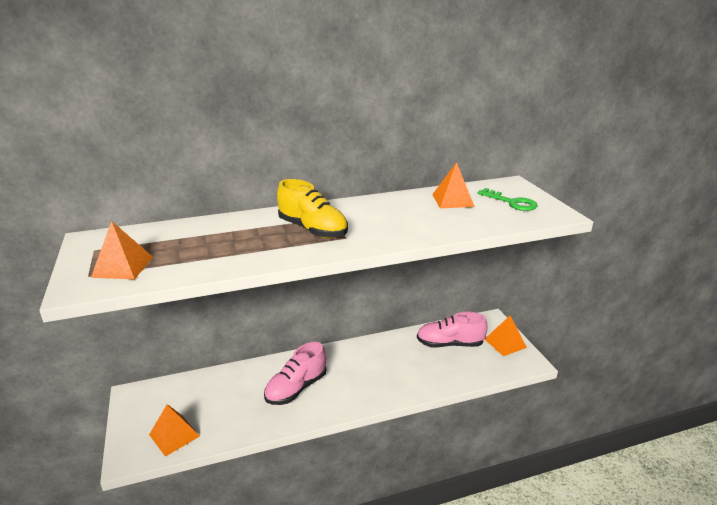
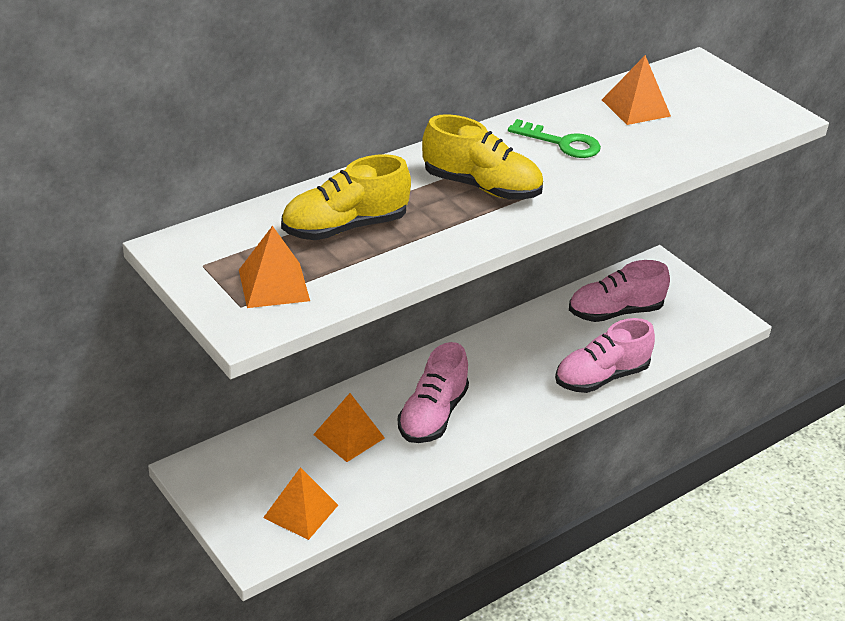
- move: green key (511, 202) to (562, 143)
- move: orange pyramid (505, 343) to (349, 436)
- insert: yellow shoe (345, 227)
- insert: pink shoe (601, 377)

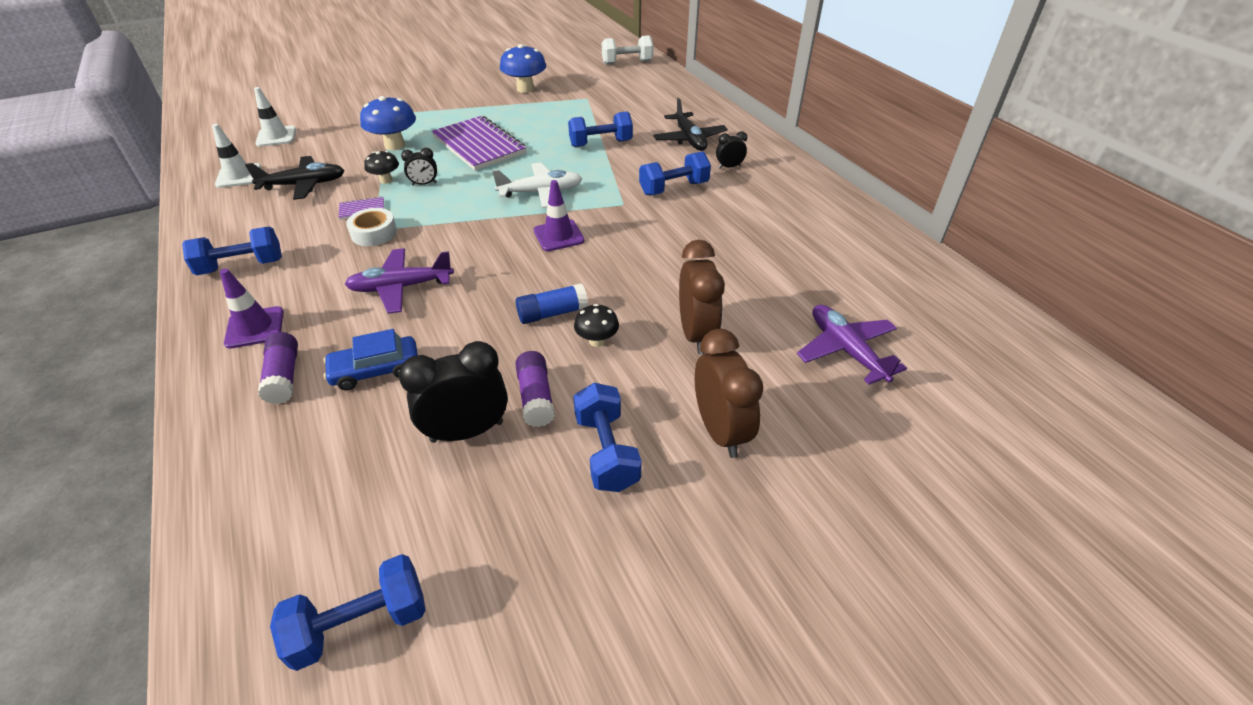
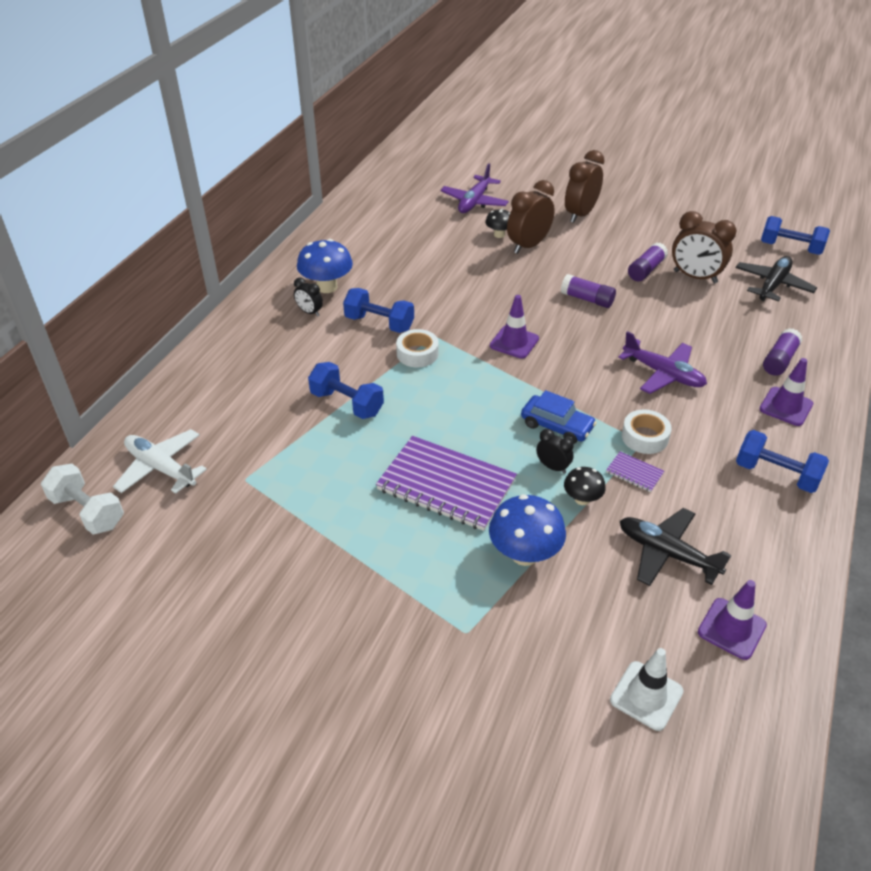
- recolor: white traffic cone (238, 176) to purple traffic cone (731, 628)
- move: blue car (375, 370) to (557, 426)
- recolor: black clock (467, 431) to brown clock (695, 277)
- rotate: purple notebook (479, 145) = (446, 485) 75 degrees counterclockwise
- move: white plane (541, 192) to (161, 468)
- move: blue mushroom (525, 89) to (327, 287)
- recolor: blue glue stick (552, 313) to purple glue stick (587, 299)
- delete: blue dumbbell (606, 451)
- move: black mushroom (597, 341) to (499, 234)
- move: black plane (689, 139) to (772, 285)
- insert: white tape (417, 353)

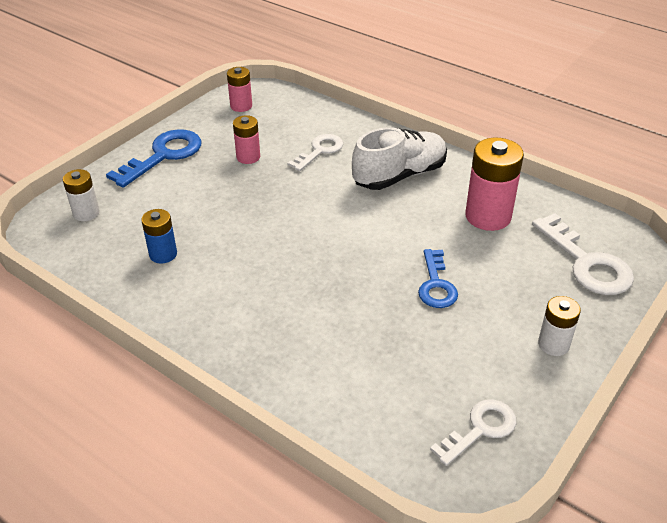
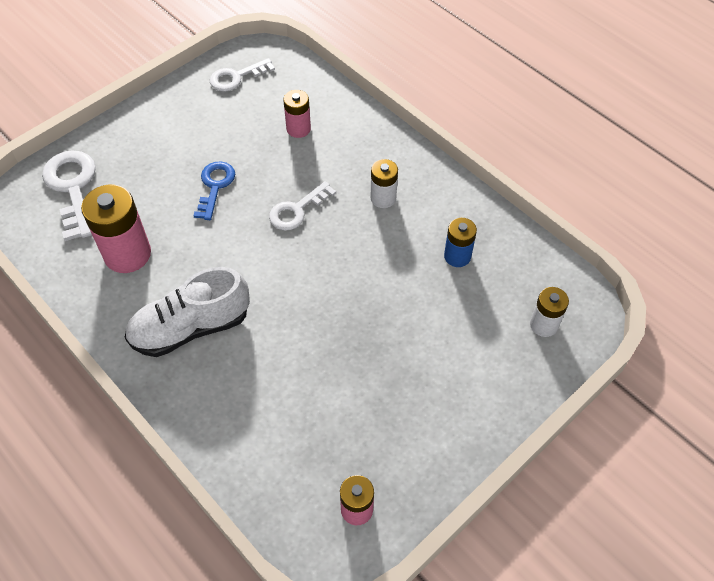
- delete: blue key (163, 156)
- move: pink battery (248, 157) to (298, 129)
- move: white key (319, 151) to (297, 210)
- move: white battery (553, 344) to (383, 198)

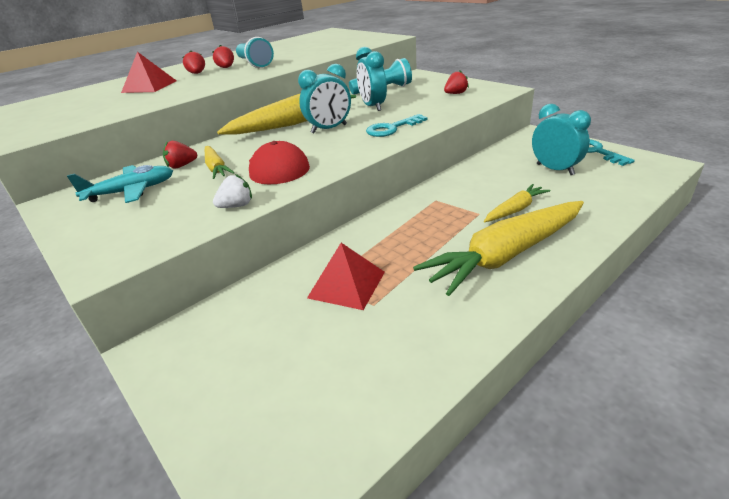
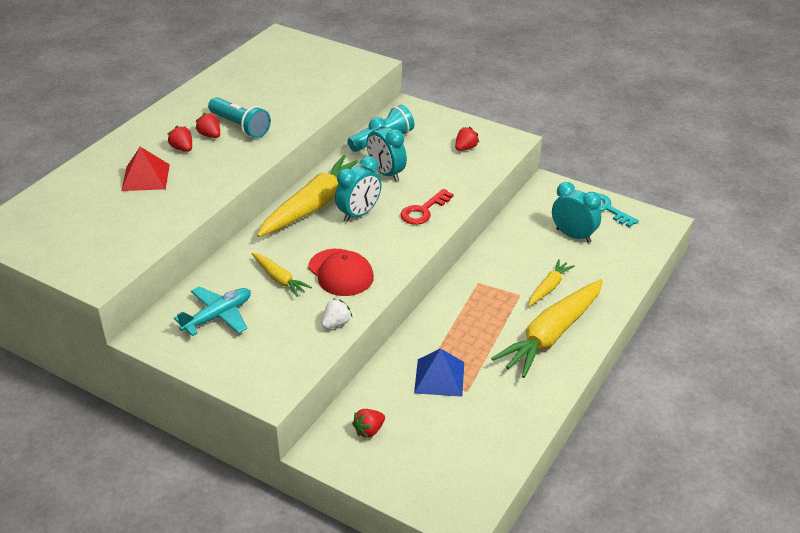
- move: red strawberry (182, 166) to (369, 430)
- recolor: red pyramid (347, 284) to blue pyramid (439, 377)
- recolor: turquoise key (392, 128) to red key (423, 210)

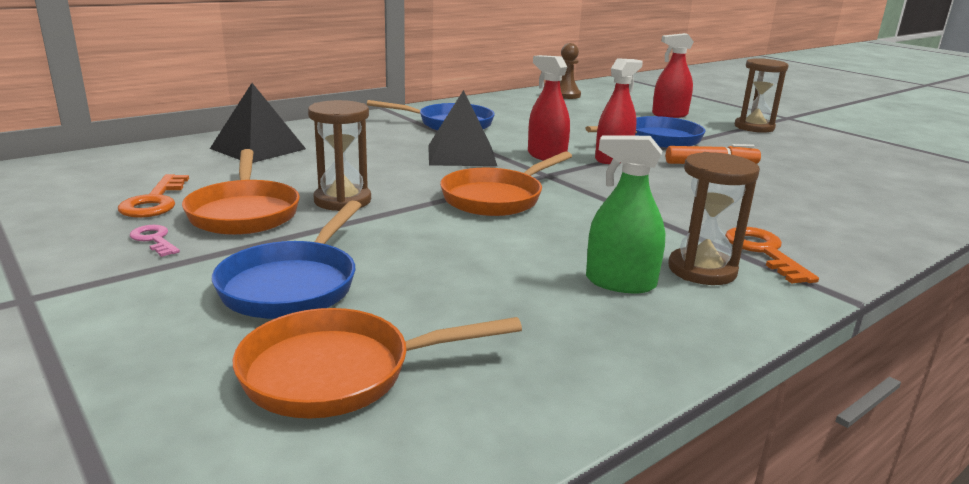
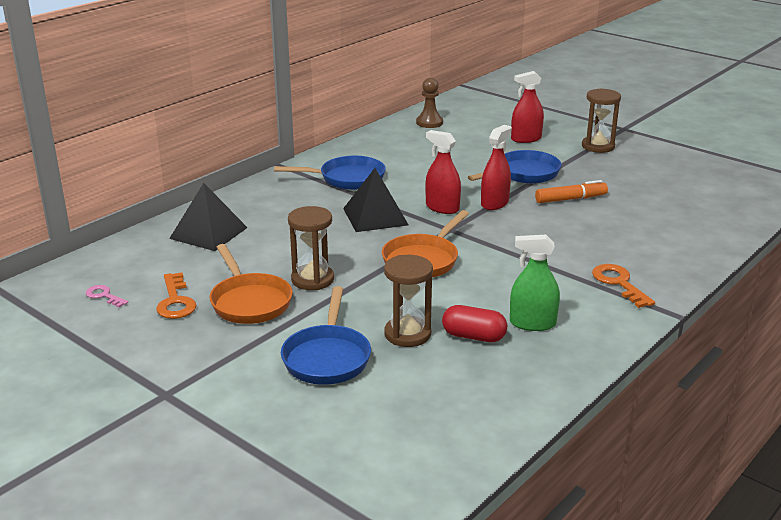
- move: pink key (154, 240) to (104, 296)
- delete: orange pan (339, 373)
- move: brown hourglass (702, 270) to (407, 334)
- insert: red capsule (473, 336)

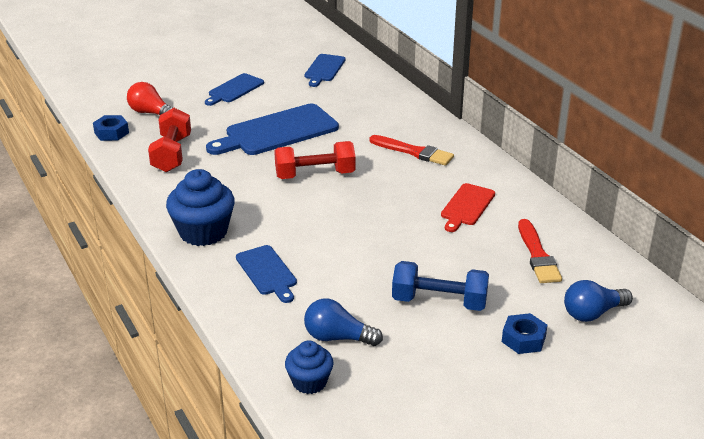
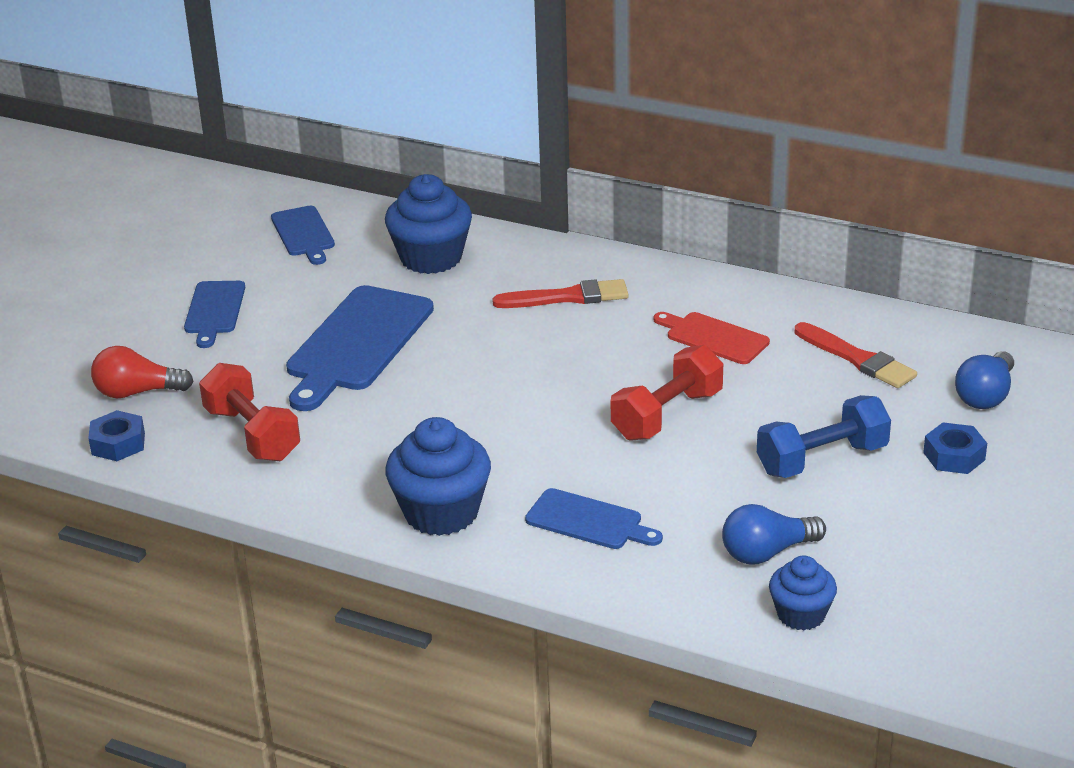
- move: red dumbbell (315, 175) to (667, 415)
- rotate: red cutting board (466, 206) = (713, 337) 135 degrees clockwise
- insert: blue cupcake (431, 258)

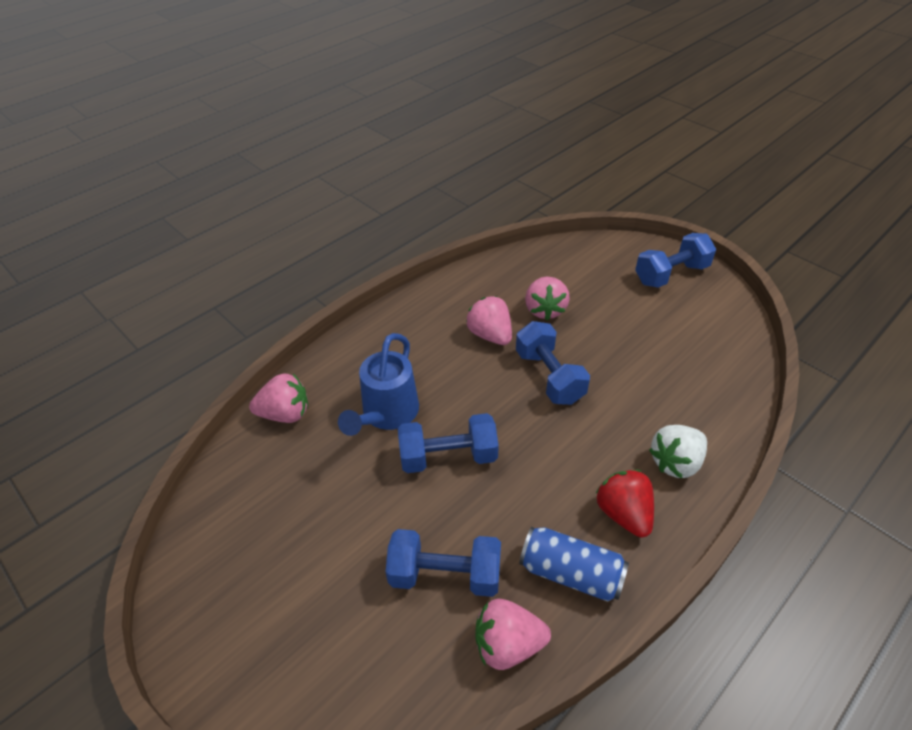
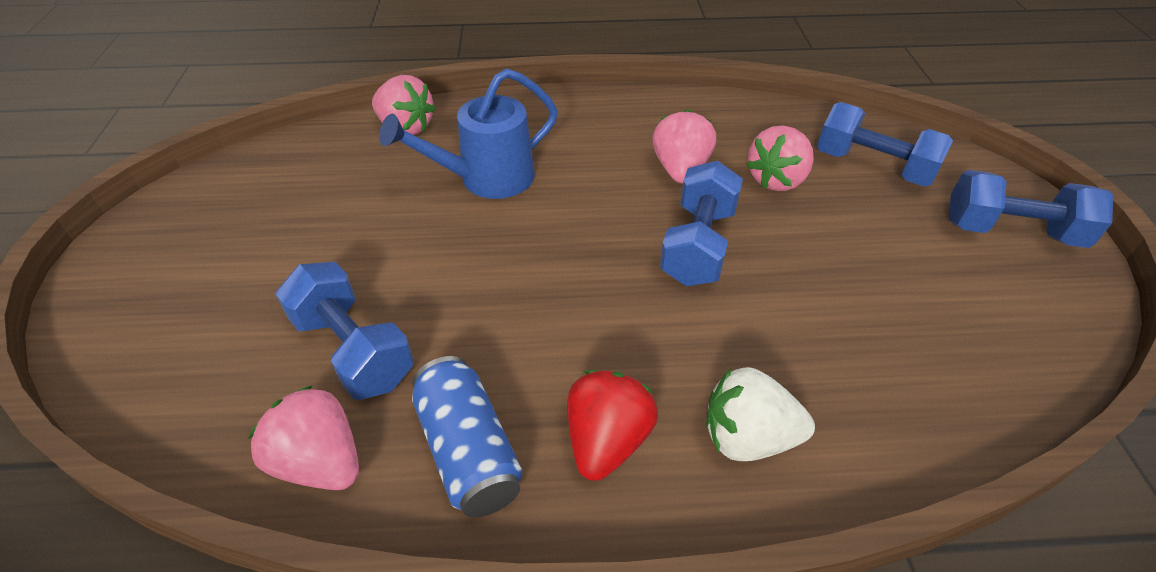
- move: blue dumbbell (448, 456) to (873, 167)

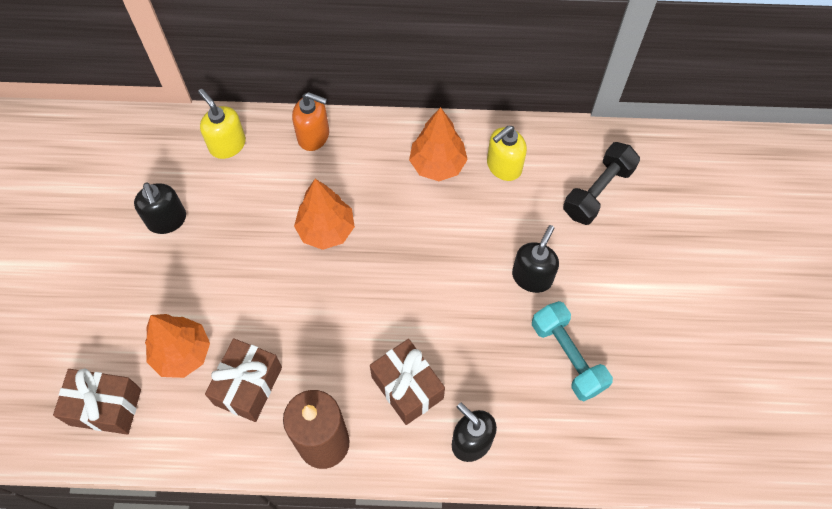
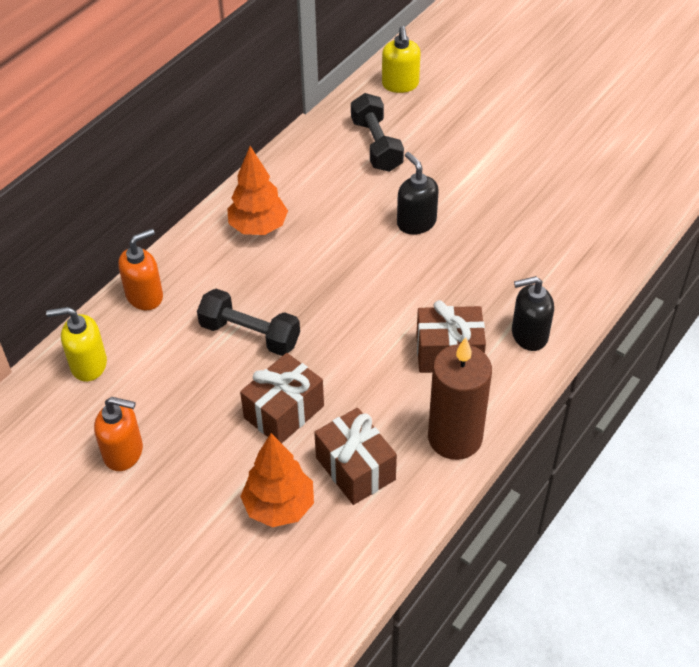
- move: brown gift (105, 407) to (284, 412)
- recolor: black soap dispenser (167, 220) to orange soap dispenser (124, 452)
- replace: orange tree (326, 230) to black dumbbell (250, 334)
- move: yellow soap dispenser (503, 166) to (400, 84)
- delete: turquoise dumbbell (567, 356)

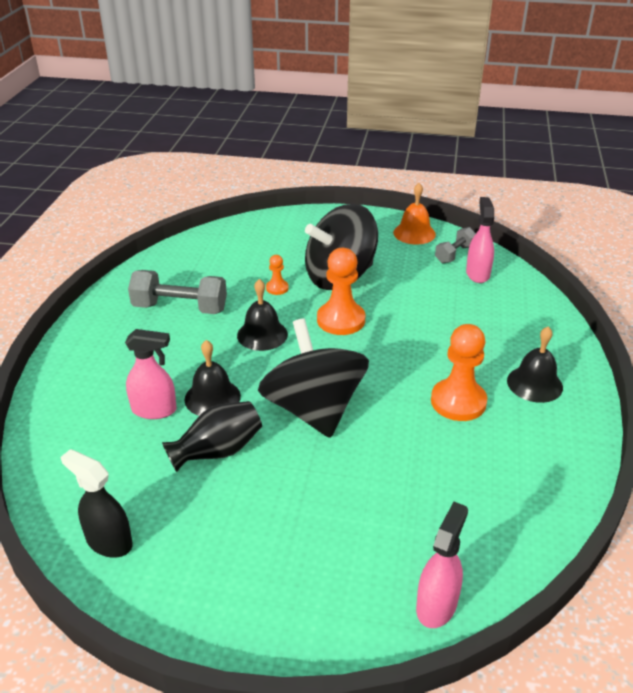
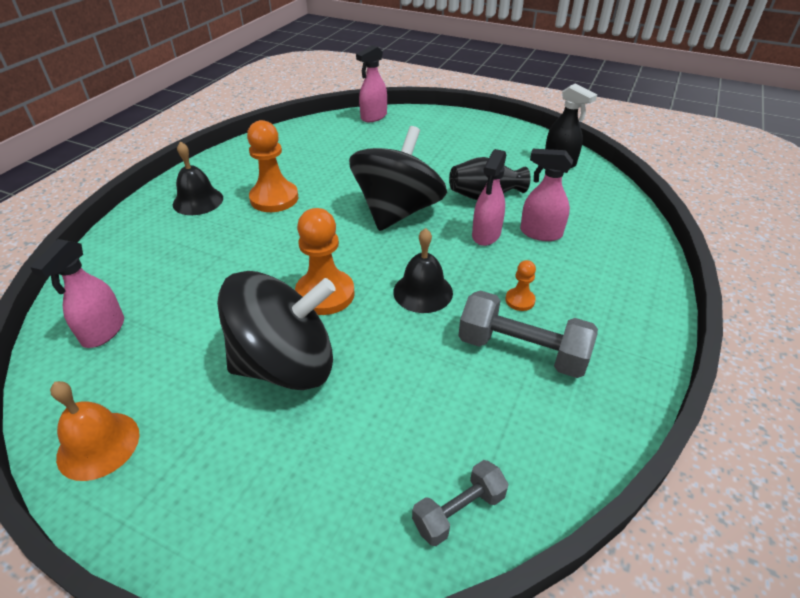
- replace: black bell (212, 398) to pink spray bottle (486, 235)
- rotate: black spinning top (313, 409) = (397, 211) 150 degrees counterclockwise
- move: orange pawn (277, 288) to (520, 300)
- move: grey dumbbell (454, 254) to (459, 511)

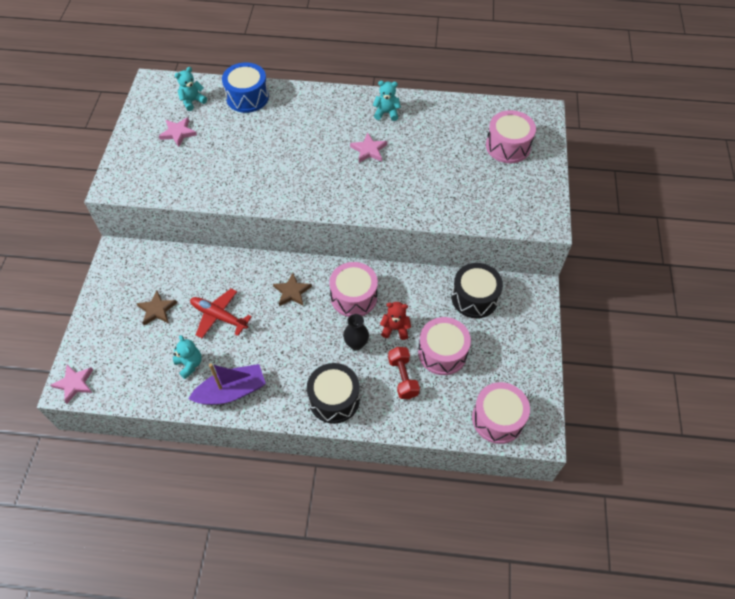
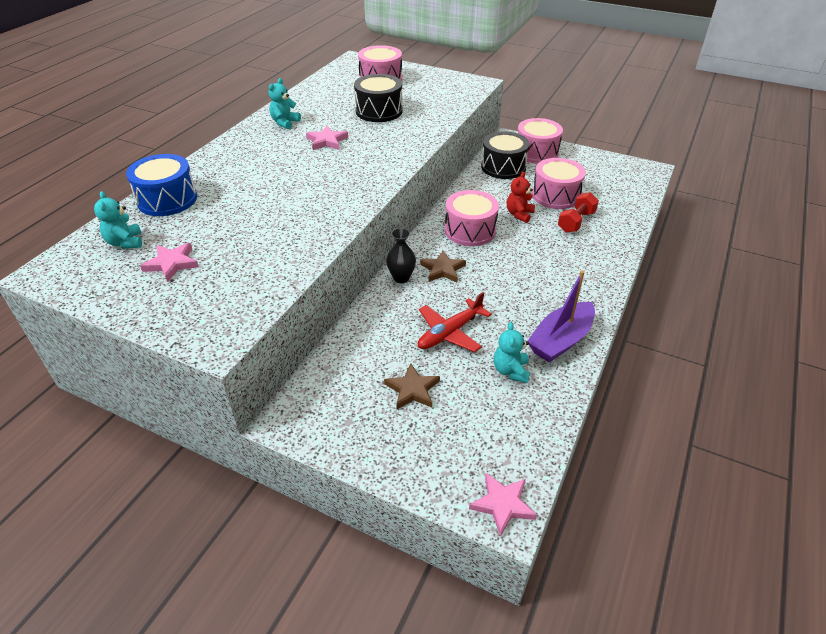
- rotate: turquoise teddy bear (189, 364) = (511, 371) 75 degrees counterclockwise
- rotate: purple boat (231, 391) = (560, 340) 135 degrees counterclockwise
- move: black drum (334, 399) to (379, 111)
- move: black vase (356, 344) to (401, 278)
- rotate: red dumbbell (403, 377) = (576, 222) 60 degrees counterclockwise
- move: pink drum (497, 419) to (536, 152)

